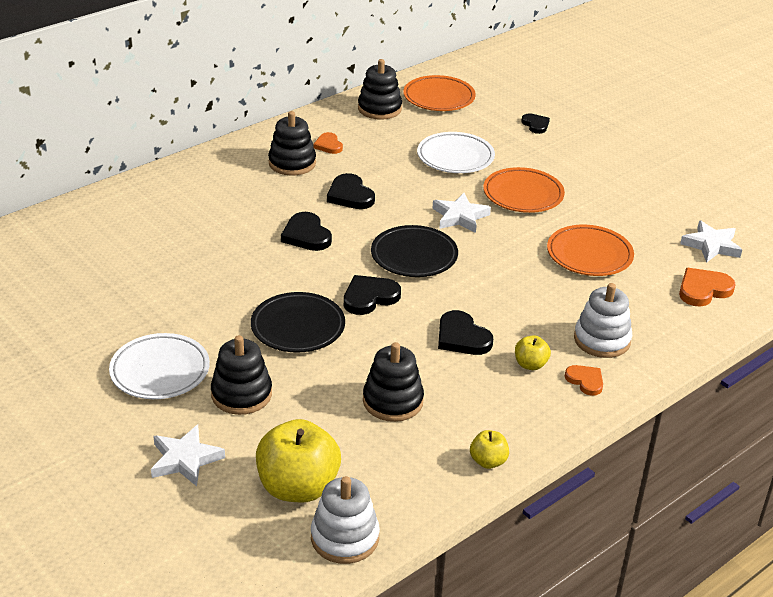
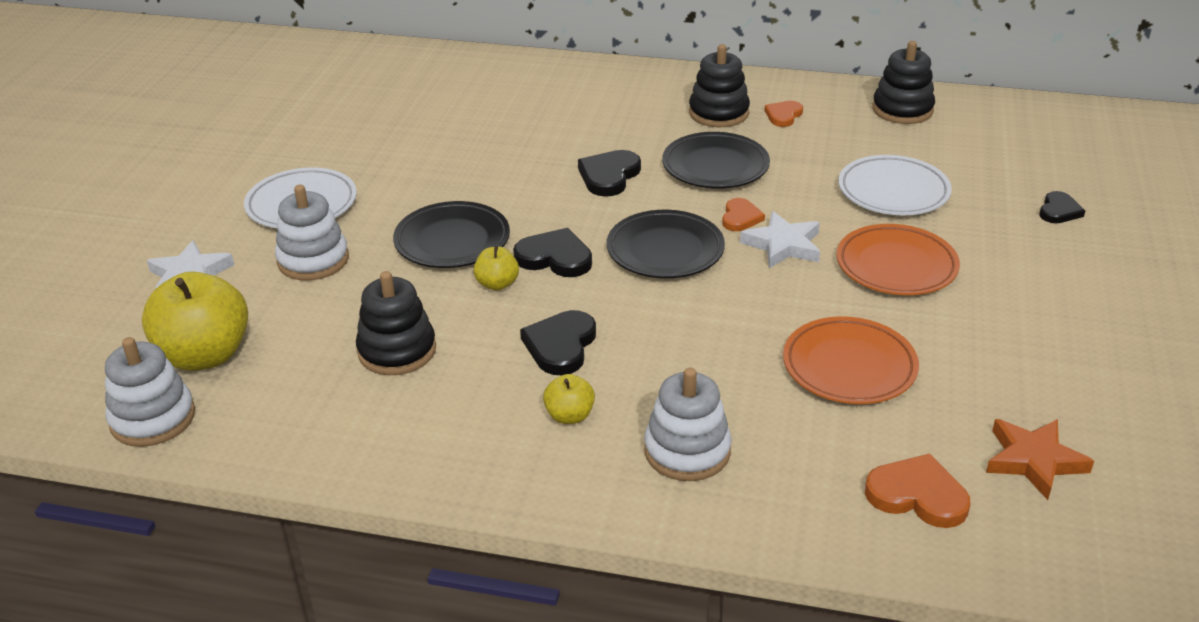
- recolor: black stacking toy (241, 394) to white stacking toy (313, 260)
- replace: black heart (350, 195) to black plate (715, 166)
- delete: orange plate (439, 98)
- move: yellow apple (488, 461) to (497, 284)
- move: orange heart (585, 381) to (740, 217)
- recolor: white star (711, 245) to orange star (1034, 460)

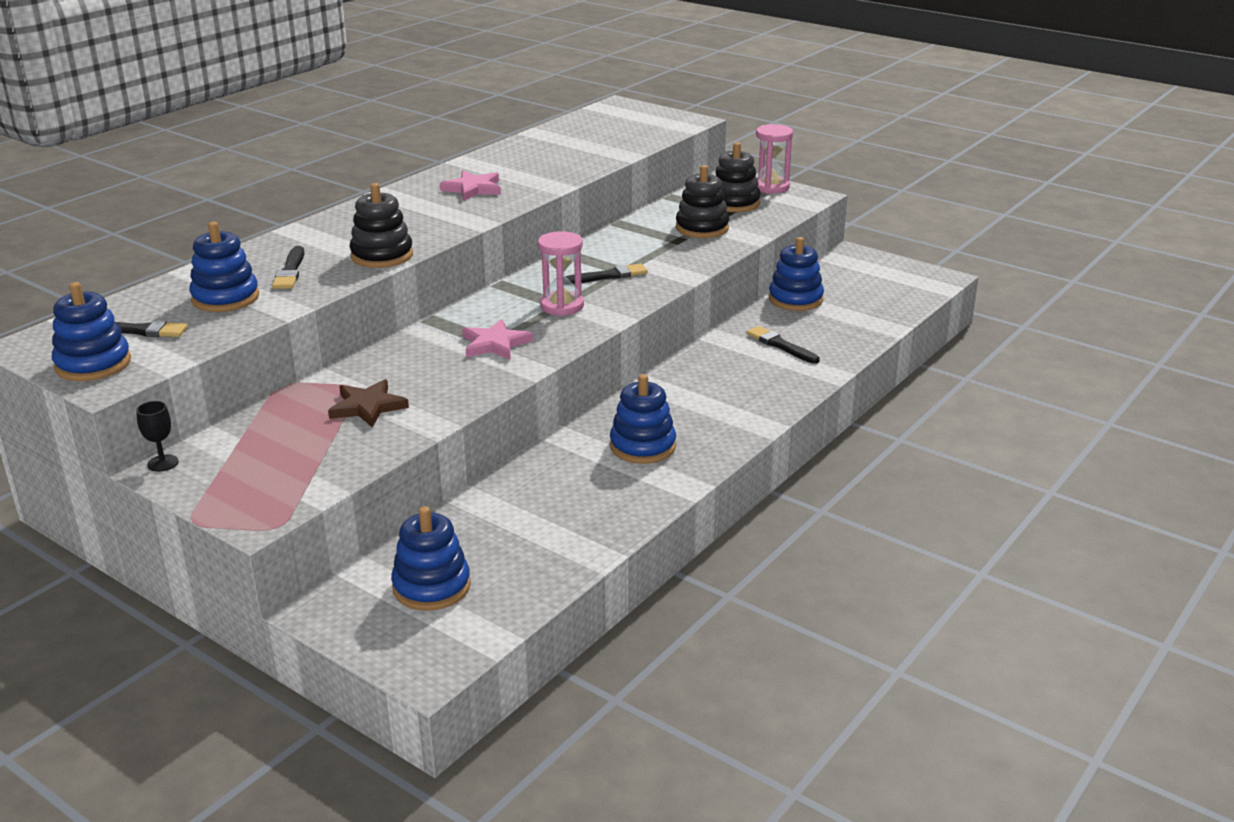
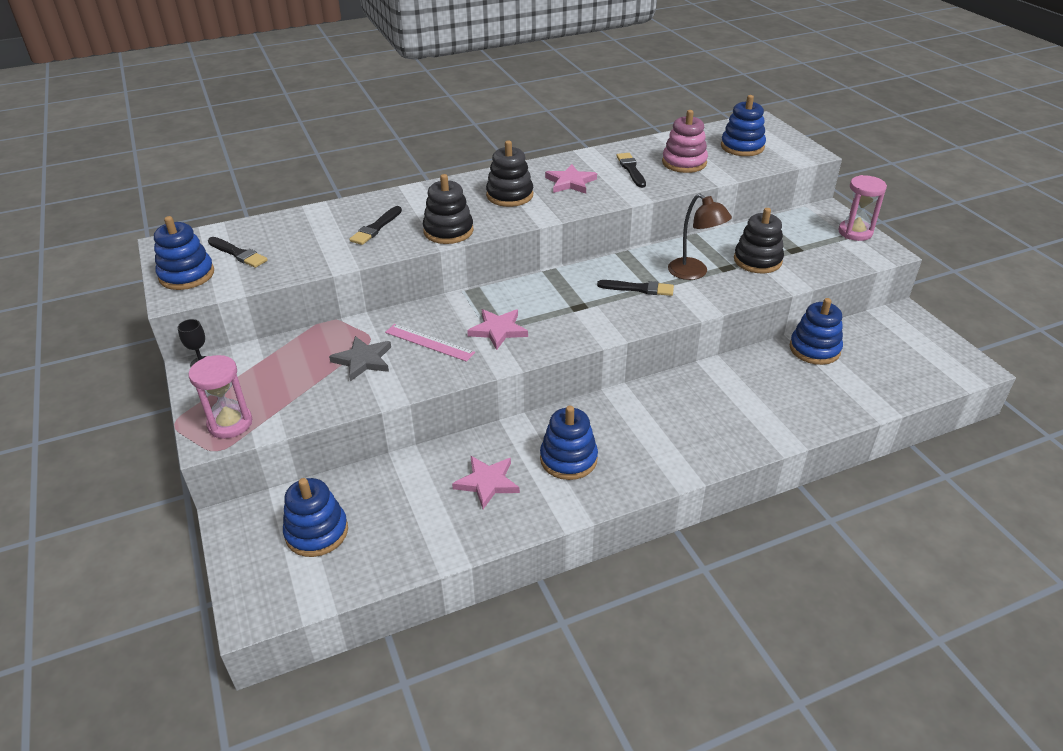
- move: blue stacking toy (225, 298) to (742, 147)
- recolor: brown star (368, 407) to grey star (363, 360)
- move: pink hourglass (562, 306) to (230, 424)
- move: black stacking toy (734, 203) to (509, 195)
- move: black brush (780, 345) to (631, 169)
- insert: pink ruler (429, 342)
- insert: pink star (487, 483)
- insert: pink stacking toy (684, 163)
- insert: brown lamp (694, 273)

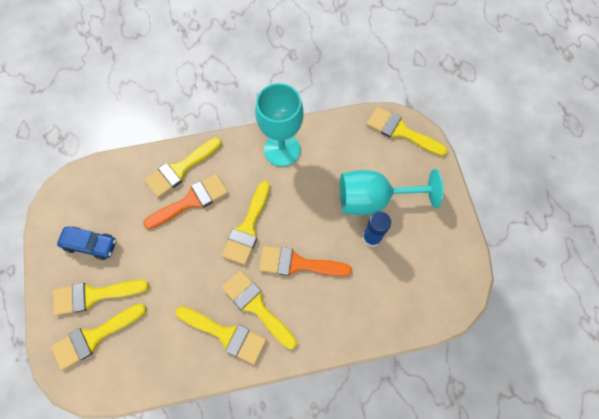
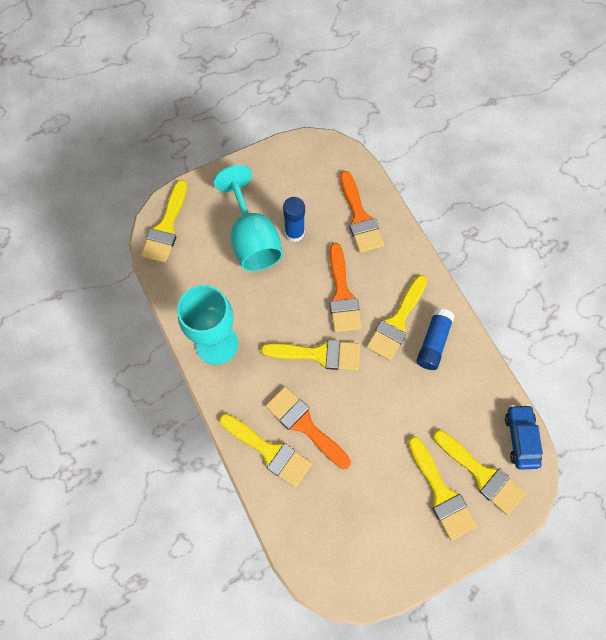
- move: blue car (90, 244) to (520, 438)
- replace: yellow brush (226, 334) to blue glue stick (433, 342)
- insert: orange brush (360, 218)

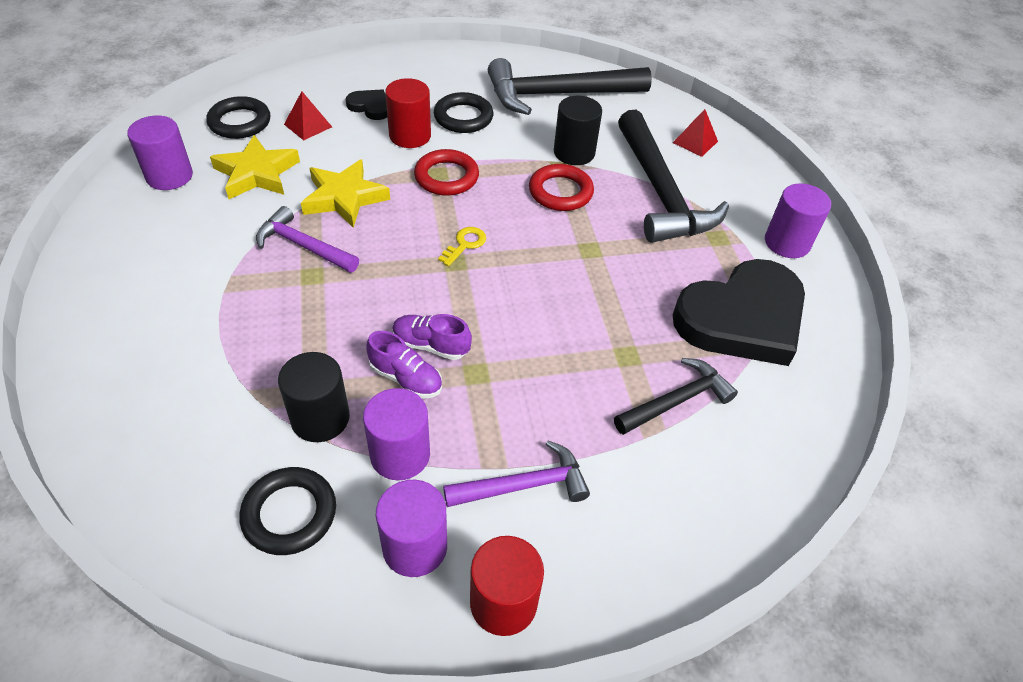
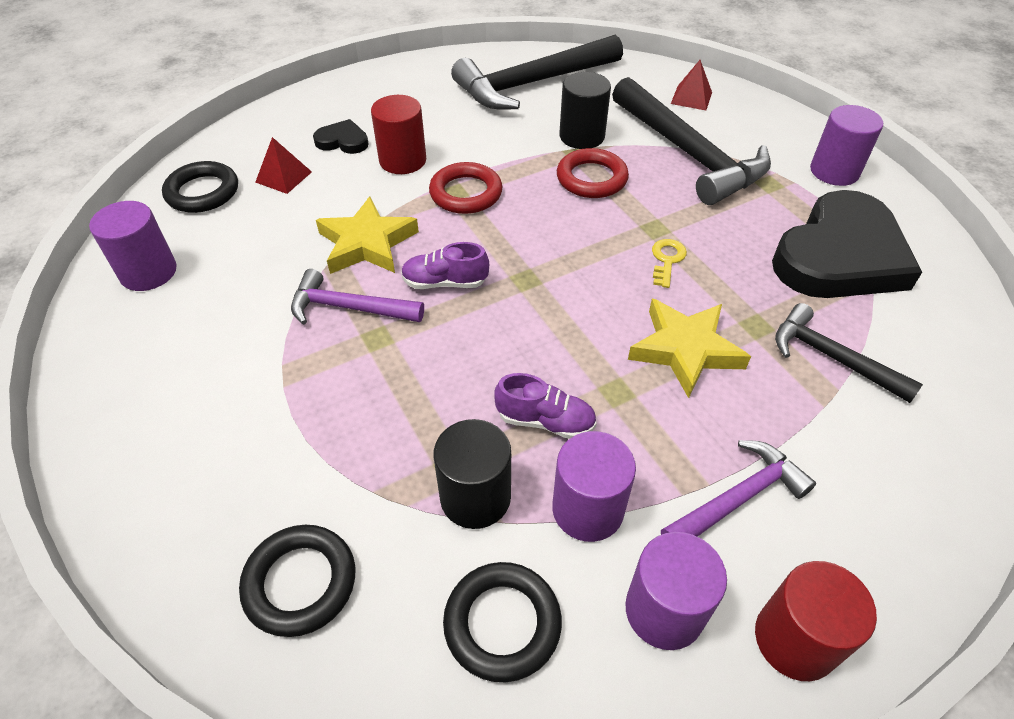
- move: yellow star (257, 173) to (685, 349)
- move: purple shoe (430, 345) to (445, 282)
- move: black ring (463, 117) to (300, 583)
- move: yellow key (465, 244) to (666, 260)
- rotate: black hammer (677, 401) = (832, 357) 90 degrees counterclockwise

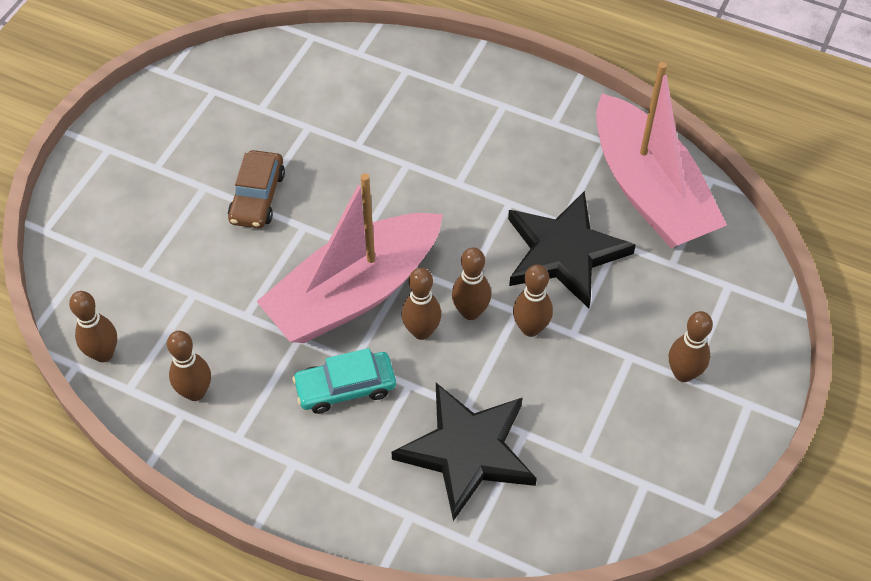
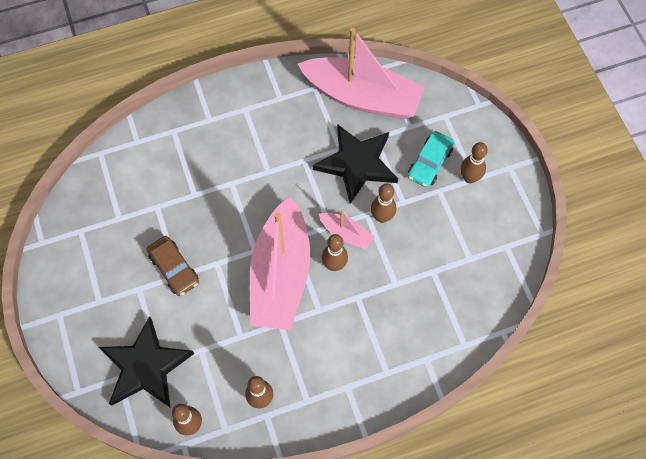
- move: turquoise car (345, 387) to (429, 163)
- move: black star (467, 451) to (146, 366)
- replace: brown bowling pin (470, 312) to pink boat (346, 234)

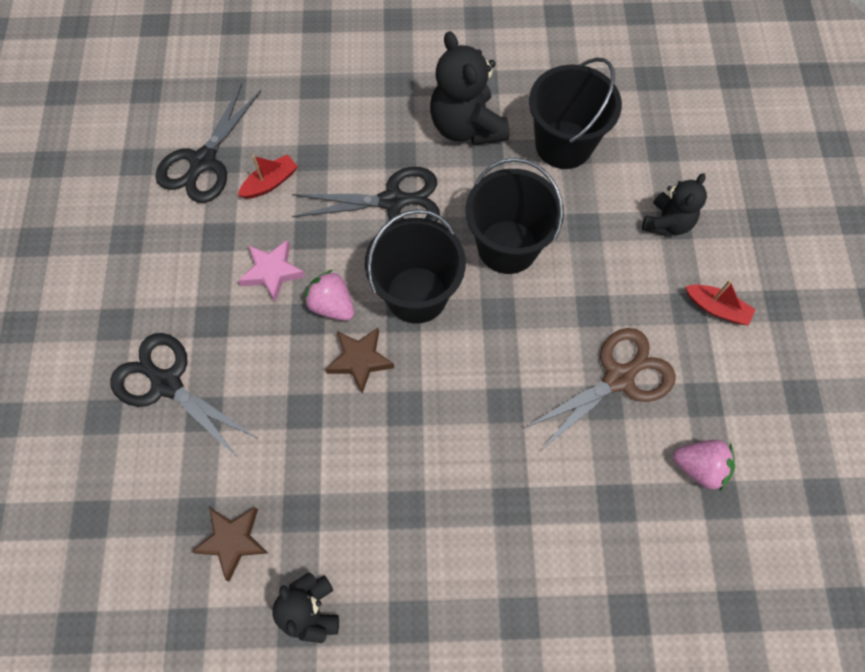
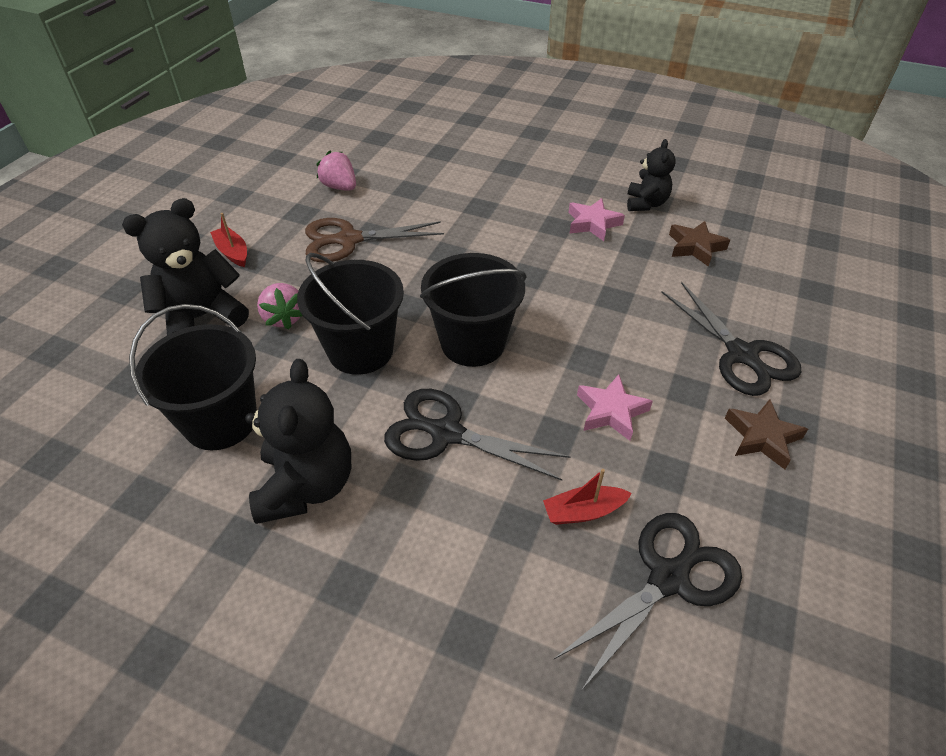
- move: pink strawberry (332, 305) to (284, 318)
- move: brown star (360, 360) to (762, 437)
- resize: black teddy bear (667, 223) = (202, 317) x1.62
- insert: pink star (593, 223)

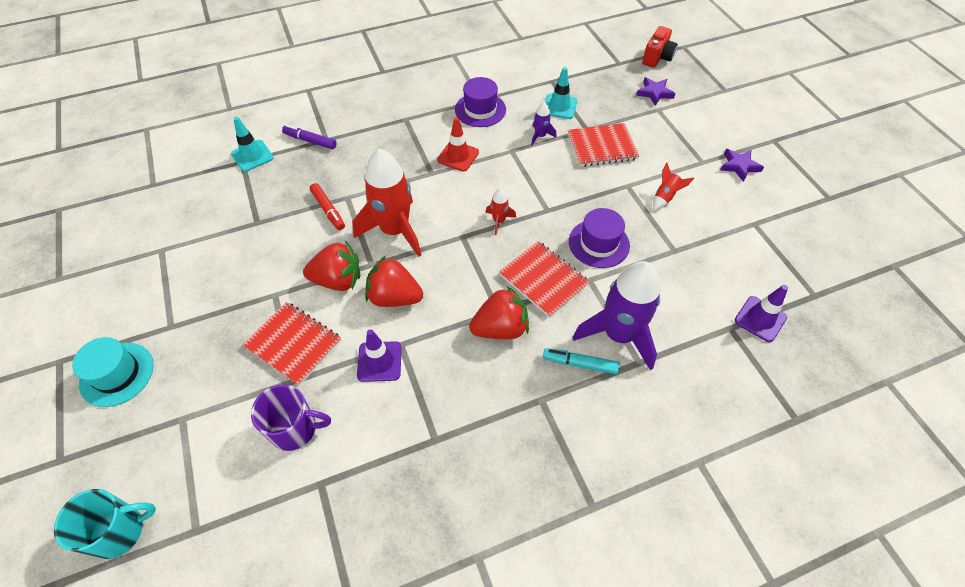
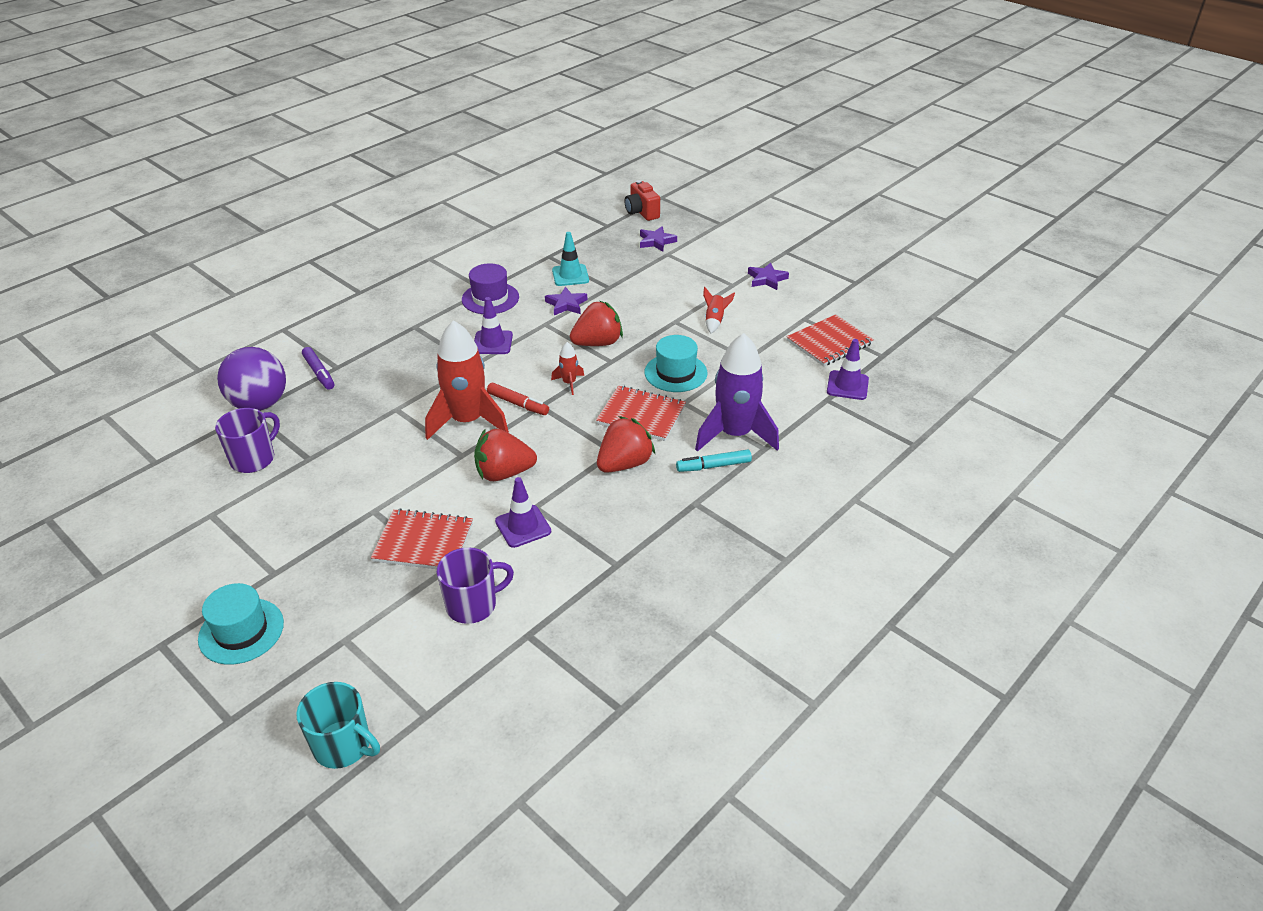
- rotate: turquoise mug (120, 531) = (343, 746) 75 degrees clockwise
- replace: turquoise traffic cone (252, 156) to purple ball (260, 404)
- rotate: purple marker (310, 141) = (319, 373) 120 degrees counterclockwise
- move: red strawberry (338, 280) to (597, 343)
- move: red marker (328, 210) to (518, 404)
- recolor: red traffic cone (458, 156) to purple traffic cone (492, 343)
- replace: purple rocket (540, 136) to purple star (566, 304)
- move: red notebook (602, 146) to (829, 342)
- recolor: purple hat (599, 243) to turquoise hat (675, 373)
- rotate: red camera (657, 58) = (641, 212) 150 degrees clockwise
- insert: purple mug (254, 459)

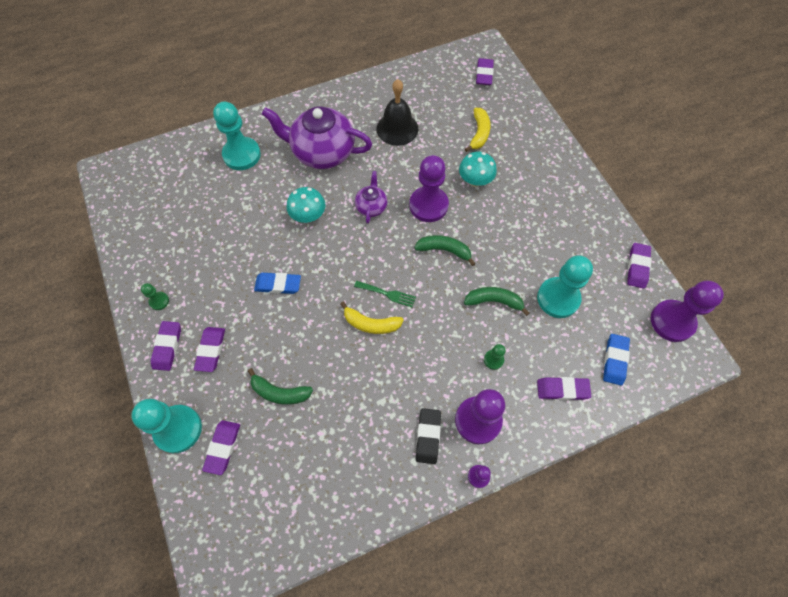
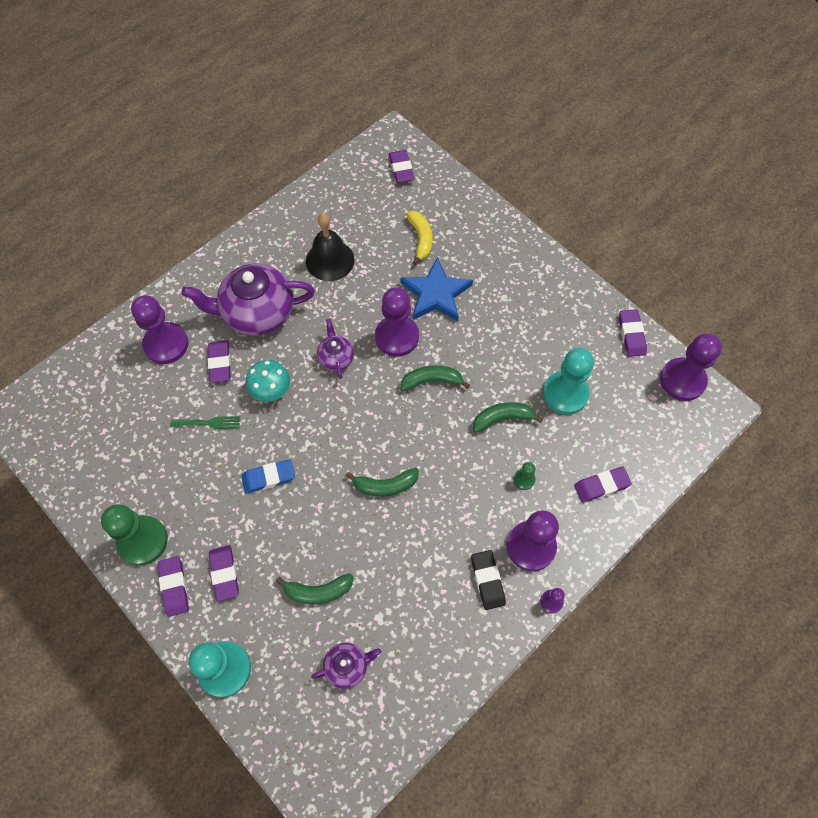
- resize: green pawn (159, 301) = (143, 541) x2.21
- move: purple eraser (223, 447) to (220, 363)
- recolor: turquoise pawn (242, 155) to purple pawn (166, 344)
- recolor: yellow banana (371, 324) to green banana (385, 485)
- move: green fork (387, 294) to (209, 423)
- replace: turquoise mushroom (475, 181) to blue star (436, 294)
- delete: blue eraser (614, 360)
- insert: purple teapot (347, 666)

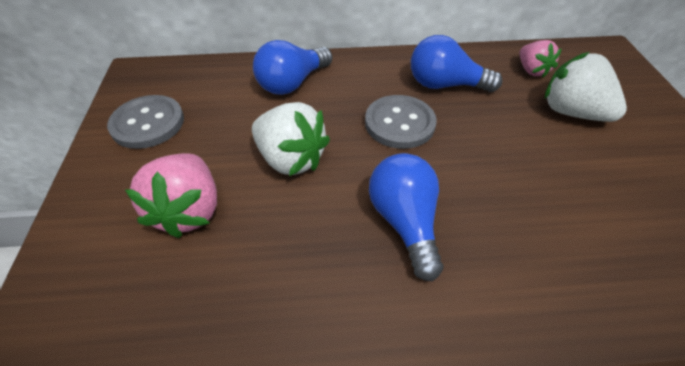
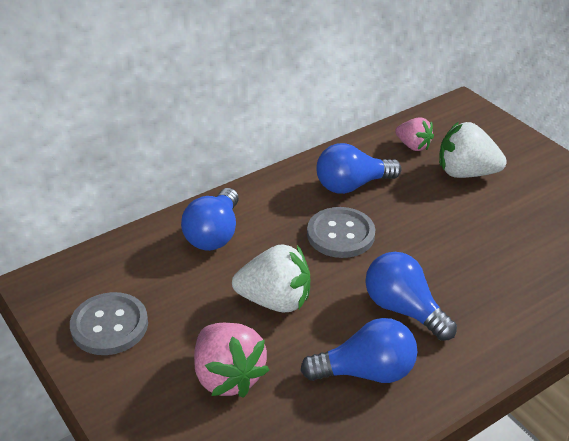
- insert: blue light bulb (366, 372)

